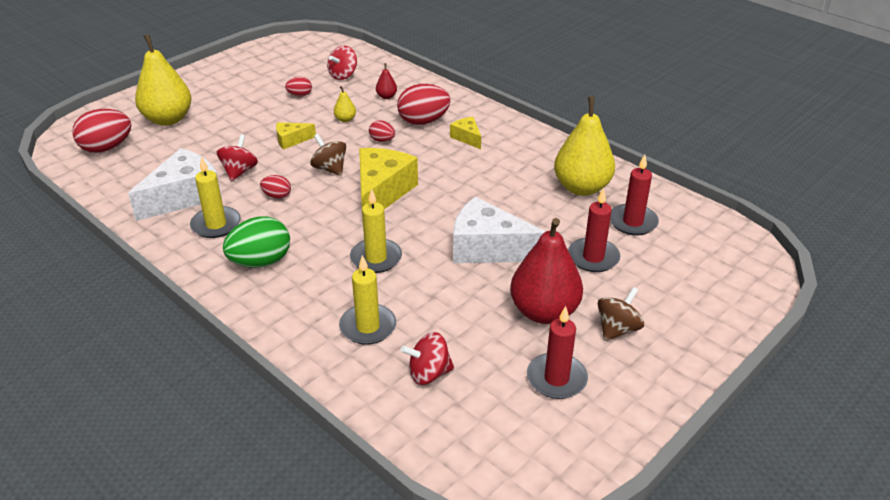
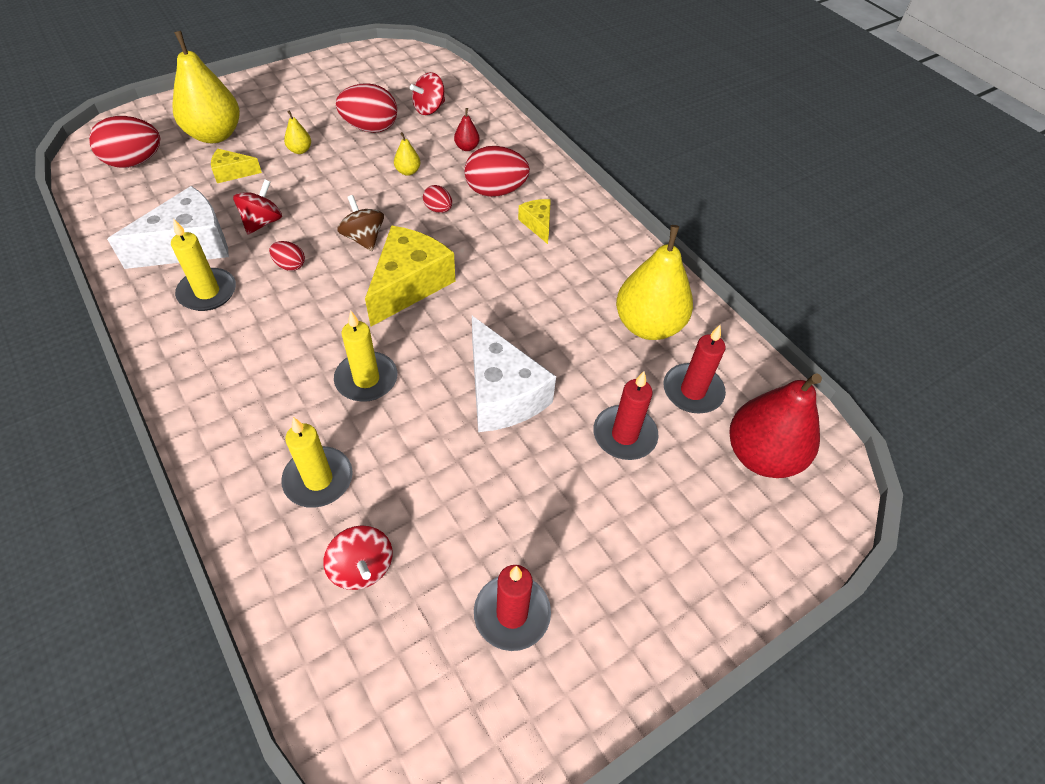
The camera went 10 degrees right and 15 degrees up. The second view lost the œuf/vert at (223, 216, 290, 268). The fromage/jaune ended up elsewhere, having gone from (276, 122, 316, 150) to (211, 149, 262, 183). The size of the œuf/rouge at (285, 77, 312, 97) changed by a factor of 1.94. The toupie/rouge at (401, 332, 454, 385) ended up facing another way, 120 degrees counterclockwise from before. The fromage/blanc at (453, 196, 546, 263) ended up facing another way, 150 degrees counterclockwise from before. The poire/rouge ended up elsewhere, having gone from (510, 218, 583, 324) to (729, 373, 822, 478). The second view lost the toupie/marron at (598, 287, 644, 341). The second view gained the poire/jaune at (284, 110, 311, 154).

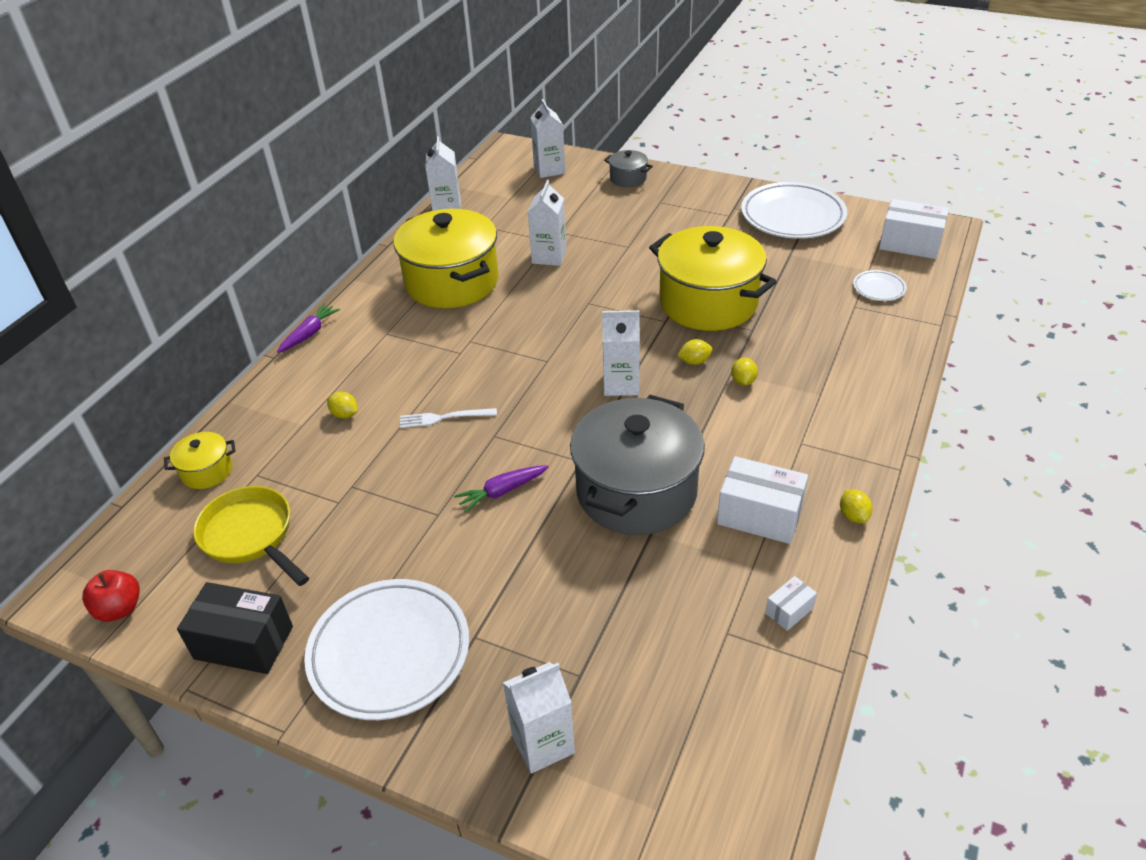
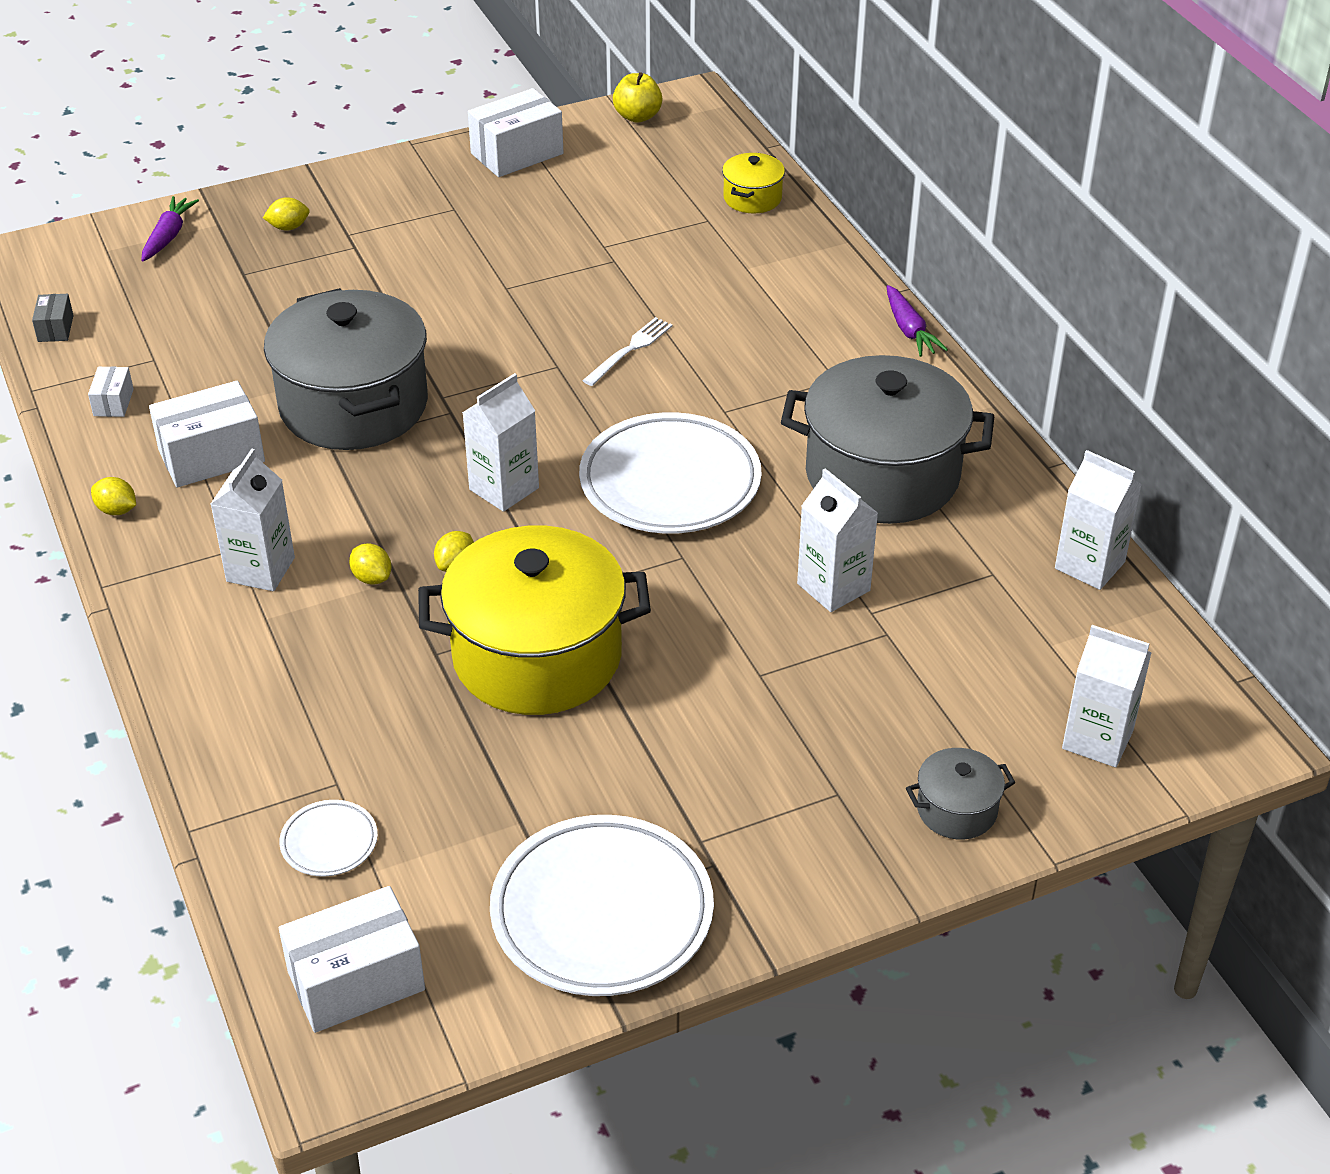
The camera went 130 degrees right and 0 degrees up. What was the pomme/rouge at (82, 570, 140, 622) turned into the pomme/jaune at (613, 72, 663, 123). What was the boîte/noir at (177, 582, 293, 674) turned into the boîte/blanc at (468, 88, 563, 177). The second view lost the poêle/jaune at (193, 486, 309, 586). The assiette/blanc ended up elsewhere, having gone from (304, 579, 469, 720) to (579, 412, 762, 534). The citron/jaune ended up elsewhere, having gone from (327, 392, 358, 418) to (263, 197, 310, 230). What was the marmite/jaune at (393, 209, 498, 308) turned into the marmite/gris at (781, 355, 994, 524). The carotte/violet ended up elsewhere, having gone from (454, 465, 548, 513) to (141, 196, 199, 262). The brique de lait/blanc ended up elsewhere, having gone from (503, 662, 575, 774) to (211, 449, 295, 591). The second view gained the boîte/gris at (32, 294, 74, 342).

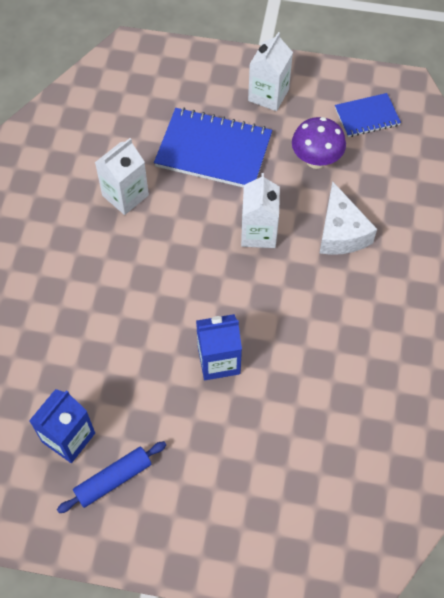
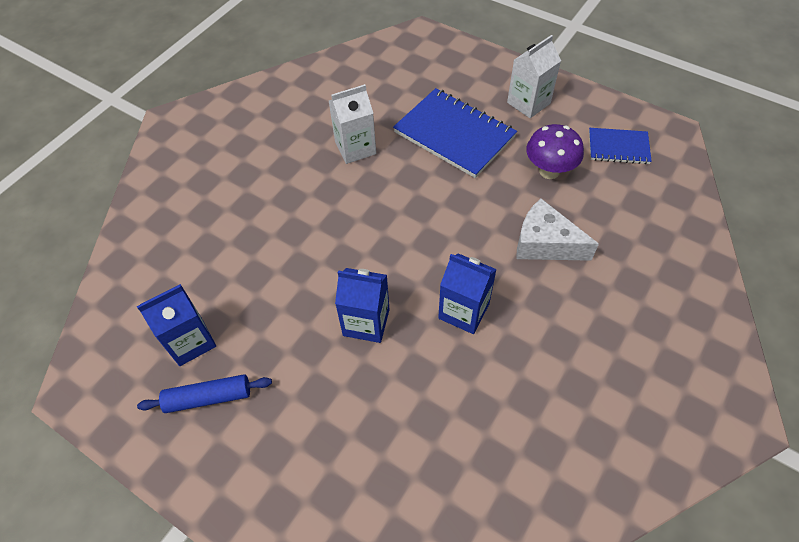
The camera went 25 degrees right and 5 degrees down. The second view lost the brique de lait/blanc at (241, 173, 280, 248). The fromage/blanc at (320, 181, 377, 255) ended up facing another way, 105 degrees clockwise from before. The second view gained the brique de lait/bleu at (438, 253, 497, 334).

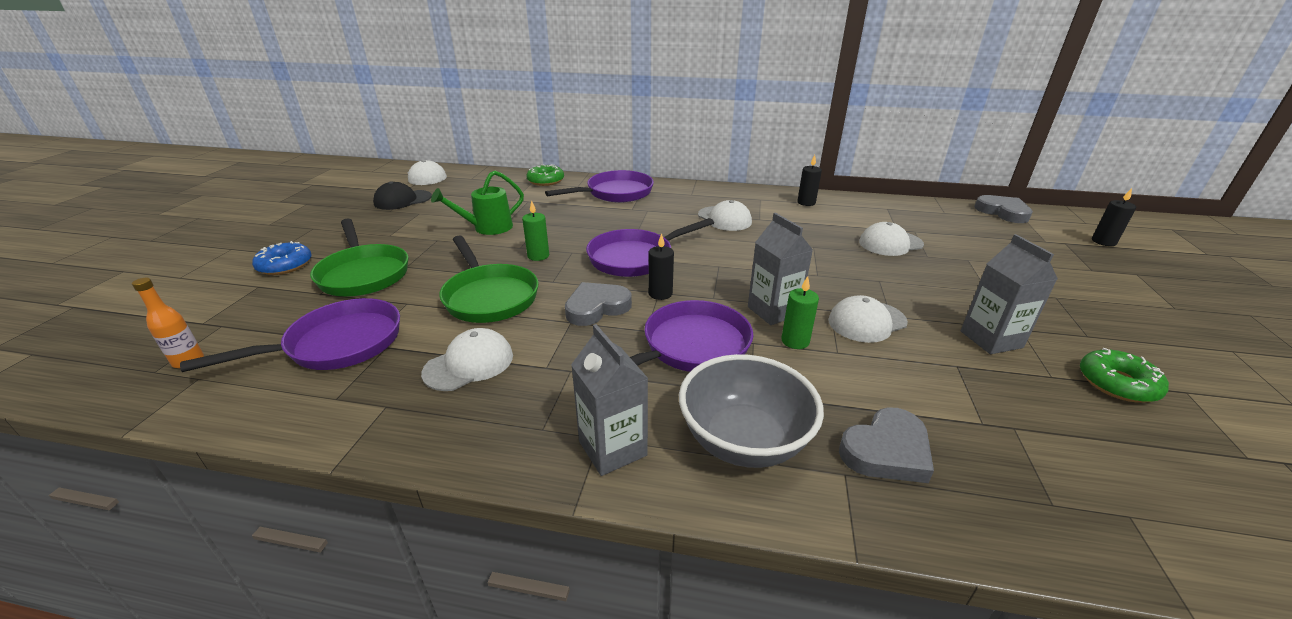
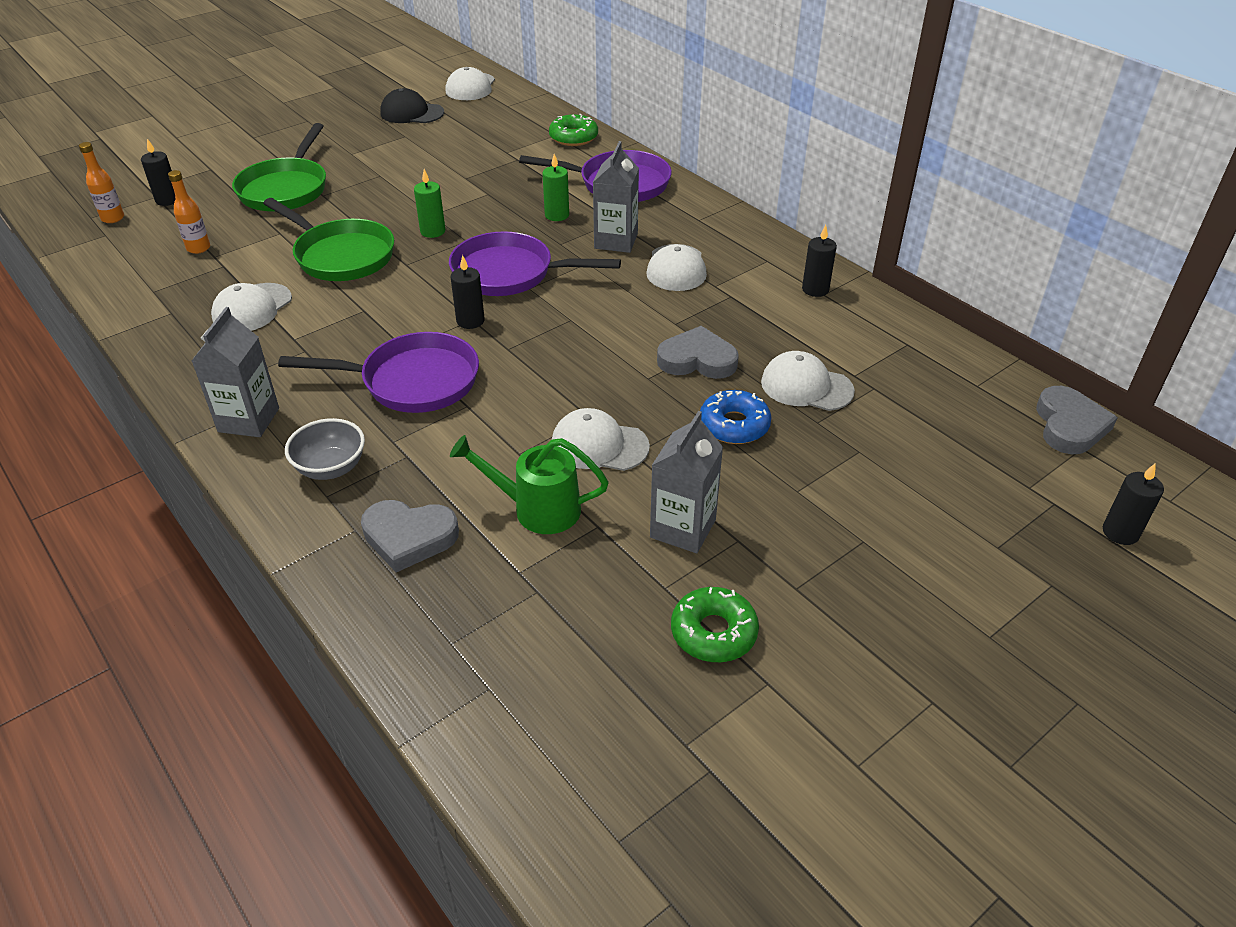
The camera went 40 degrees right and 10 degrees up. Where the poêle/violet stood at (180, 298, 400, 372), the bouteille/orange came to stand at (168, 170, 210, 254). The beignet/bleu ended up elsewhere, having gone from (252, 241, 312, 275) to (700, 390, 771, 444). The casquette/blanc at (421, 328, 513, 391) ended up facing another way, 120 degrees clockwise from before. The arrosoir/vert ended up elsewhere, having gone from (431, 171, 524, 235) to (450, 435, 609, 534). The poêle/vert at (439, 236, 539, 323) ended up facing another way, 60 degrees counterclockwise from before. The cœur/gris ended up elsewhere, having gone from (565, 282, 632, 326) to (657, 326, 739, 379). The size of the bol/gris at (679, 354, 824, 468) changed by a factor of 0.60. The brique de lait/gris ended up elsewhere, having gone from (748, 213, 813, 325) to (593, 141, 639, 253). The bougie/vert ended up elsewhere, having gone from (781, 276, 819, 349) to (542, 154, 569, 221). The second view gained the bougie/noir at (141, 139, 175, 206).

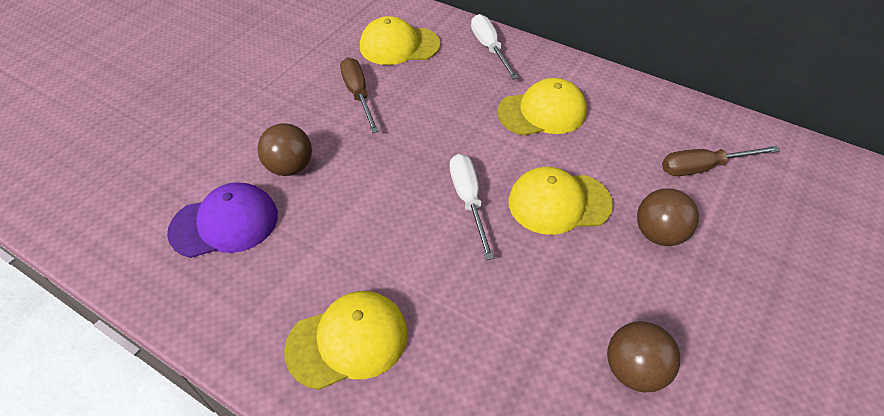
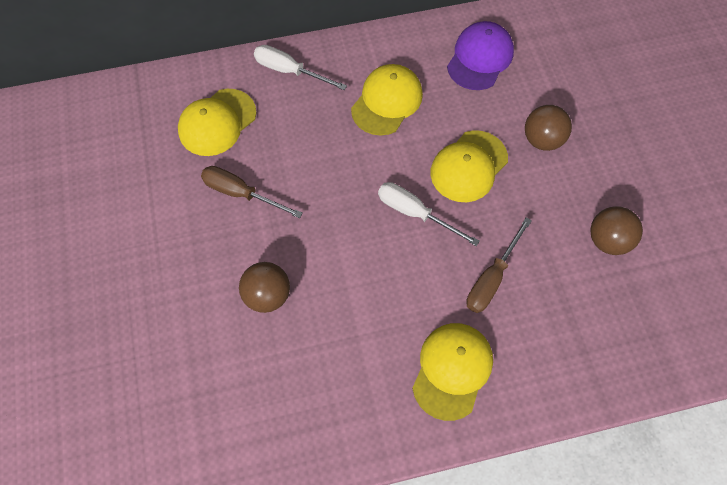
The camera went 45 degrees left and 15 degrees up. The casquette/violet ended up elsewhere, having gone from (167, 182, 278, 258) to (447, 21, 514, 90). The tournevis/marron ended up elsewhere, having gone from (662, 146, 781, 176) to (466, 217, 532, 313).

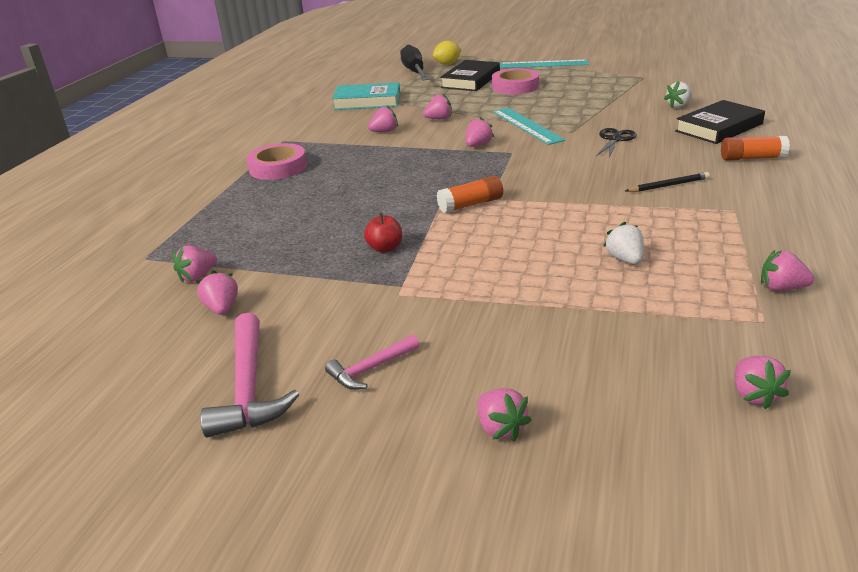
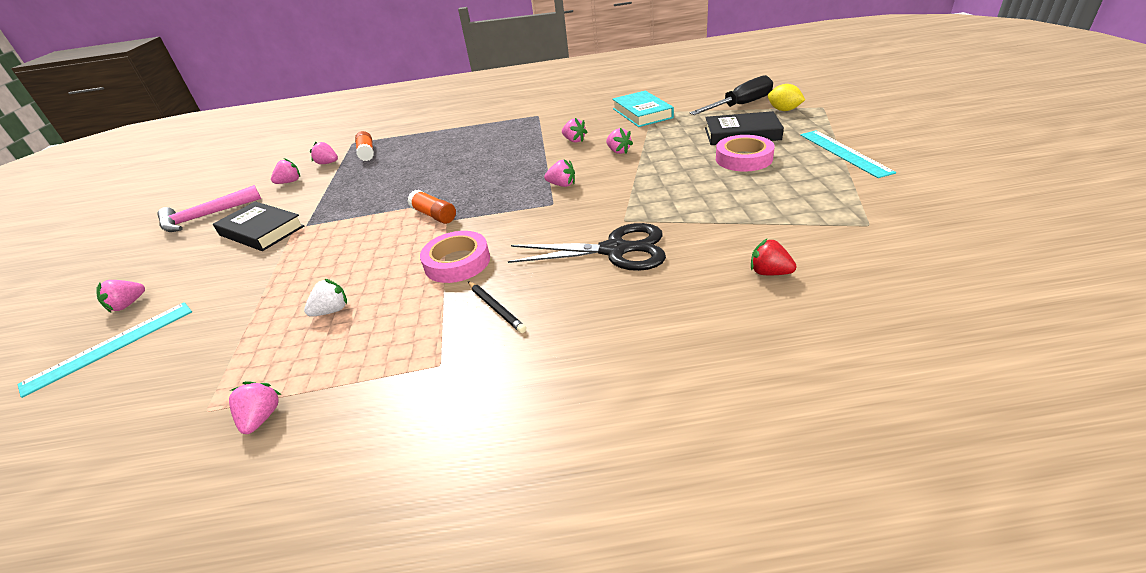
The camera went 70 degrees right and 5 degrees up. The ruban adhésif/rose ended up elsewhere, having gone from (246, 143, 307, 180) to (420, 231, 490, 283). The second view lost the marteau/rose at (325, 334, 420, 390). The second view lost the pomme/rouge at (364, 213, 402, 253). The règle/turquoise ended up elsewhere, having gone from (493, 108, 565, 145) to (17, 302, 192, 398). The size of the ciseaux/noir at (596, 128, 637, 158) changed by a factor of 1.78. What was the fraise/blanc at (664, 81, 692, 108) turned into the fraise/rouge at (751, 238, 796, 275). The livre/noir ended up elsewhere, having gone from (675, 100, 765, 144) to (213, 201, 304, 251). The bâton de colle/orange ended up elsewhere, having gone from (721, 136, 790, 161) to (355, 131, 374, 161). The second view lost the fraise/rose at (735, 356, 791, 409).

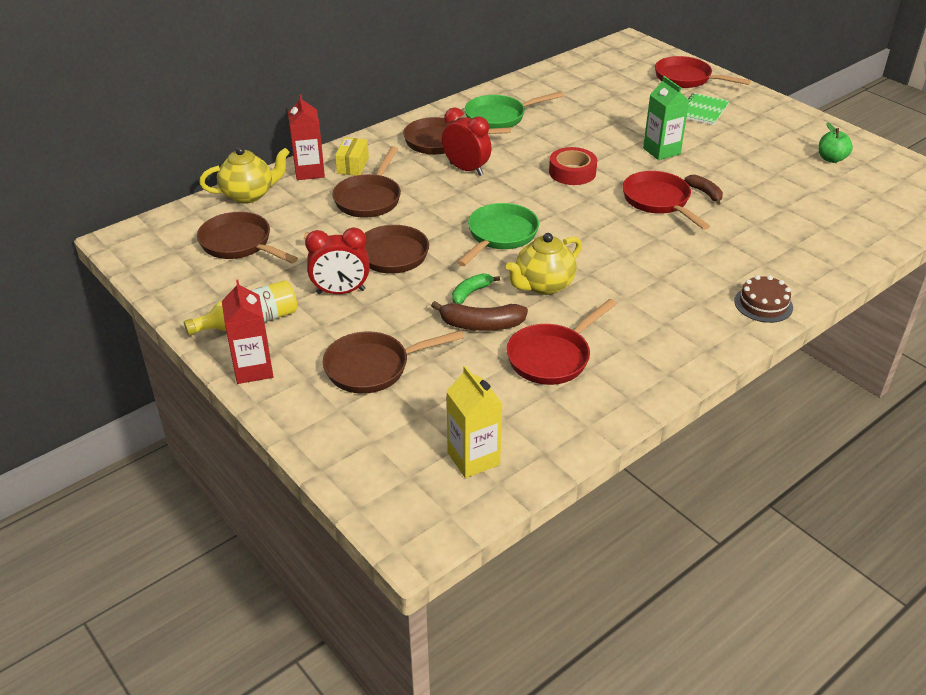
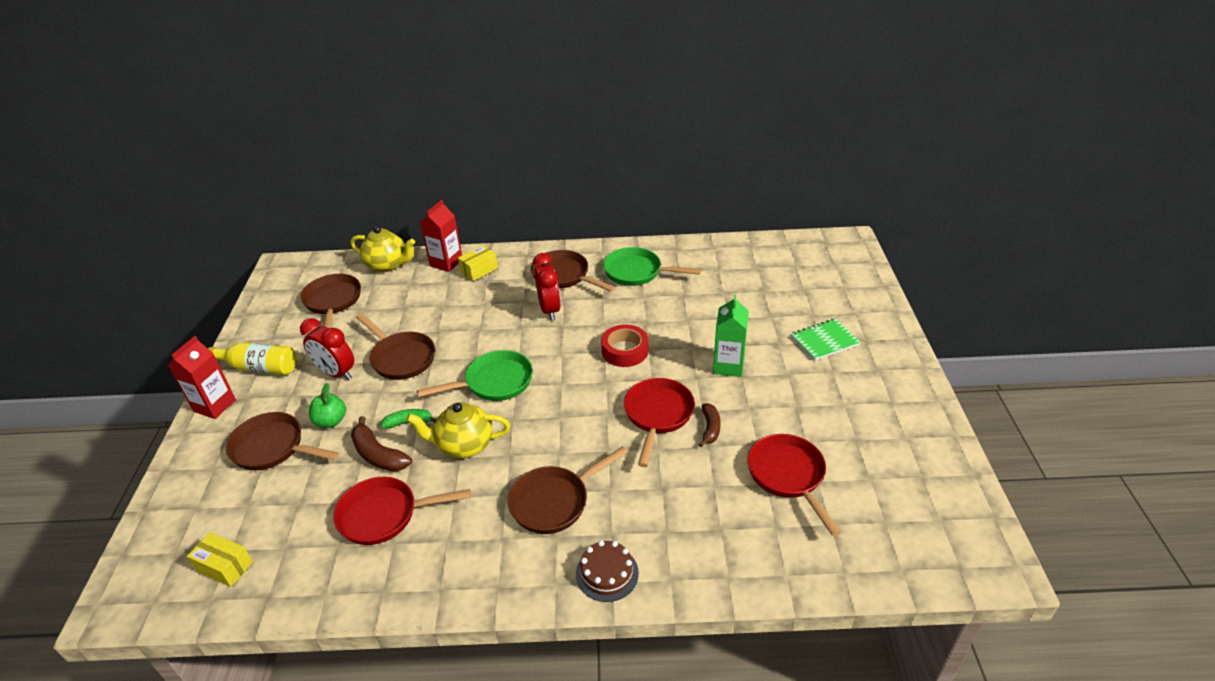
The camera went 40 degrees right and 0 degrees up. The poêle/marron ended up elsewhere, having gone from (332, 146, 401, 218) to (508, 446, 628, 534). Where the brique de lait/jaune stood at (446, 366, 503, 478), the boîte/jaune came to stand at (187, 532, 253, 587). The poêle/rouge ended up elsewhere, having gone from (655, 56, 751, 88) to (747, 434, 841, 536). The pomme/vert ended up elsewhere, having gone from (818, 122, 853, 163) to (309, 383, 346, 428).

